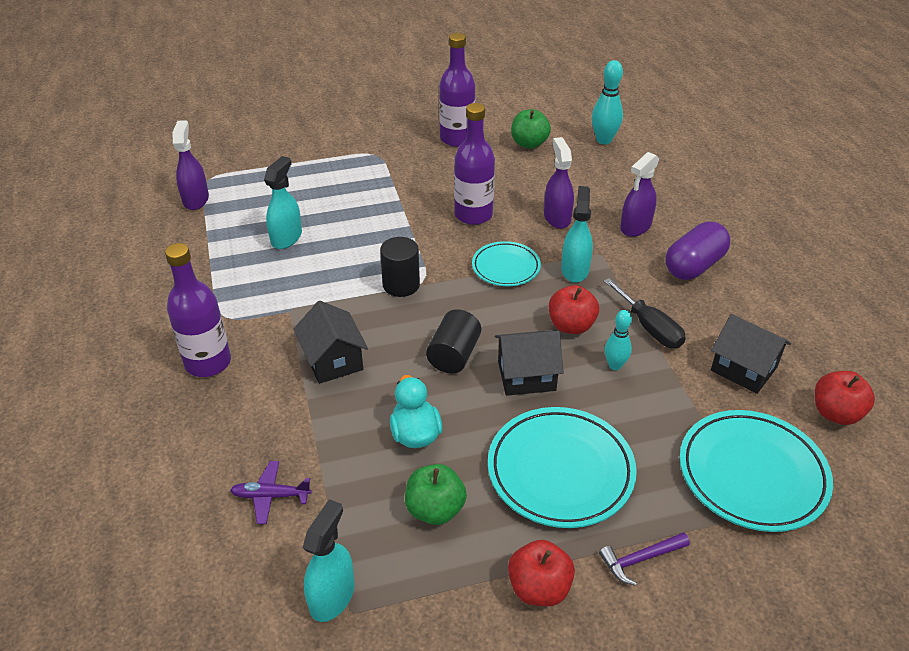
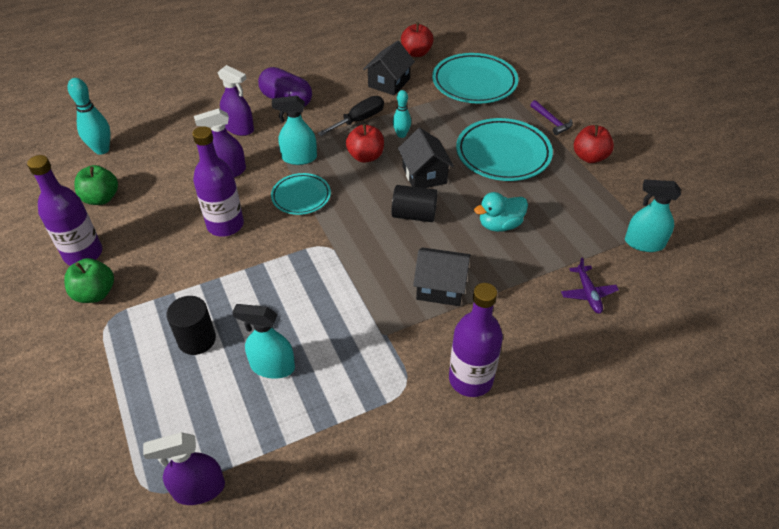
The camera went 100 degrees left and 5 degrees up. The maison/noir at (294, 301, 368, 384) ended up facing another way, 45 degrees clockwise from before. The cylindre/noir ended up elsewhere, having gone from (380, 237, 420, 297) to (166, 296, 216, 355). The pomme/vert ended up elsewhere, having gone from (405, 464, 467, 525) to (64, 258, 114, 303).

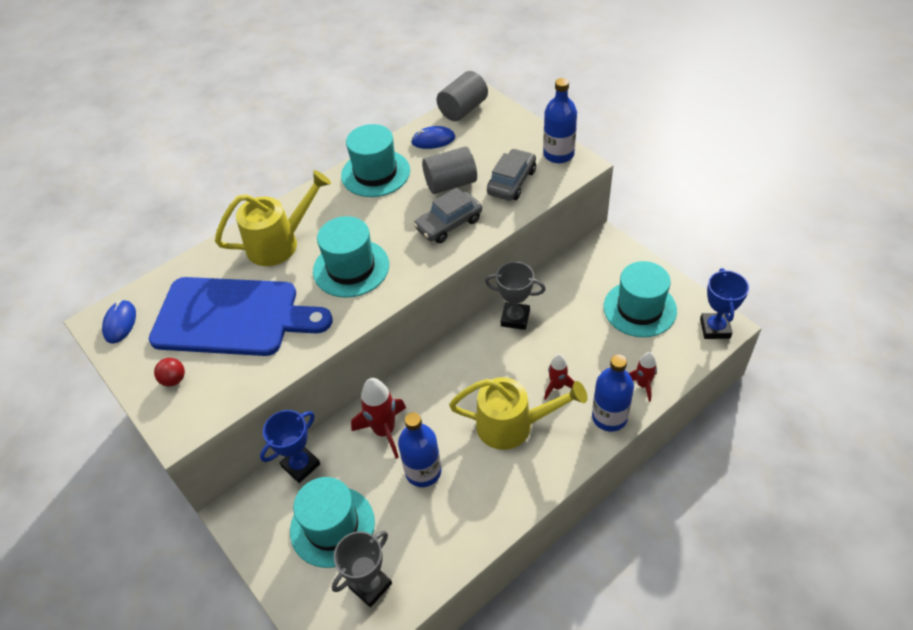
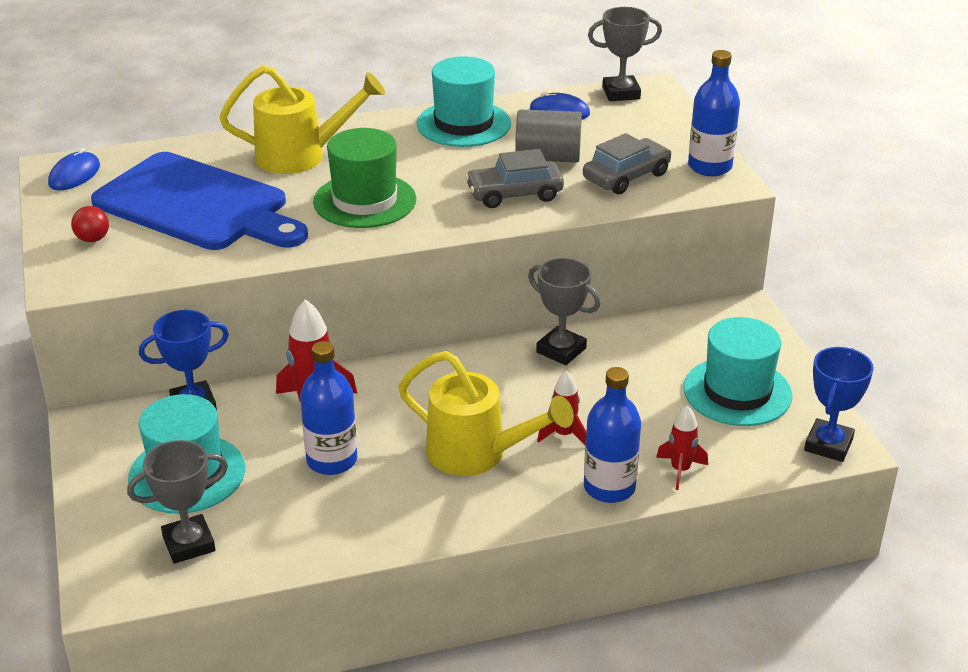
The camera went 20 degrees right and 15 degrees down. What was the chapeau/turquoise at (313, 216, 389, 298) turned into the chapeau/vert at (313, 128, 416, 228). Where the cylindre/gris stood at (436, 71, 488, 121), the trophée/gris came to stand at (588, 7, 662, 101).

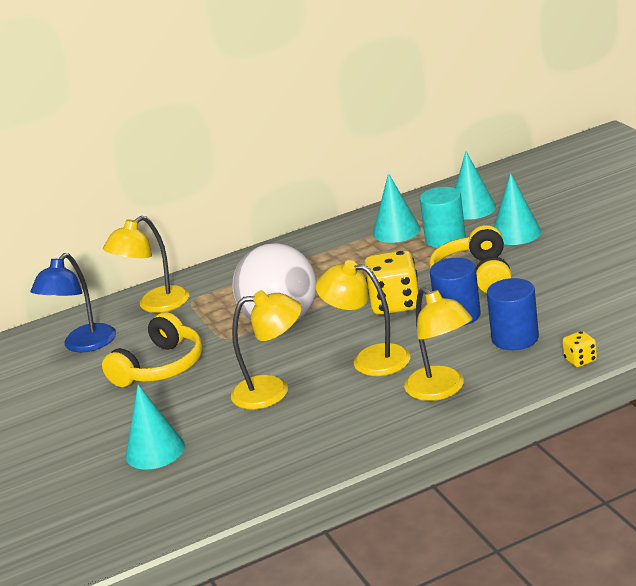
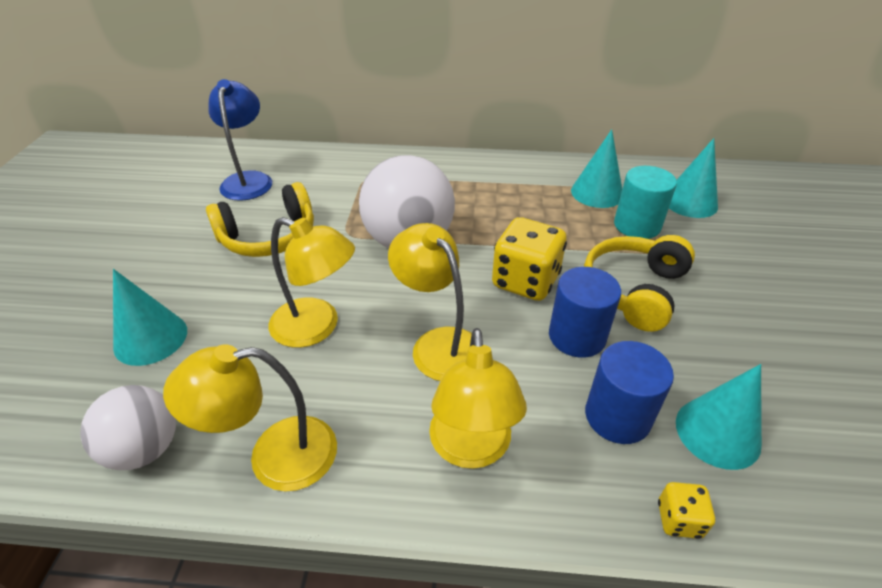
The camera went 25 degrees right and 15 degrees up. The lampe/bleu at (30, 253, 116, 353) ended up facing another way, 120 degrees clockwise from before. The lampe/jaune ended up elsewhere, having gone from (103, 216, 189, 313) to (163, 344, 337, 492). The cône/turquoise ended up elsewhere, having gone from (494, 173, 541, 245) to (676, 364, 762, 470). The second view gained the balle/blanc at (80, 385, 176, 470).

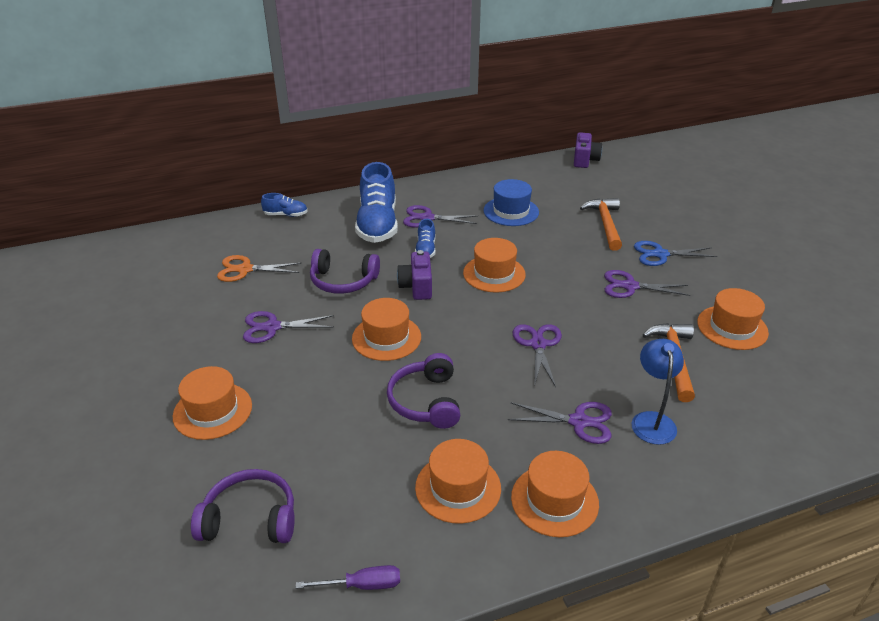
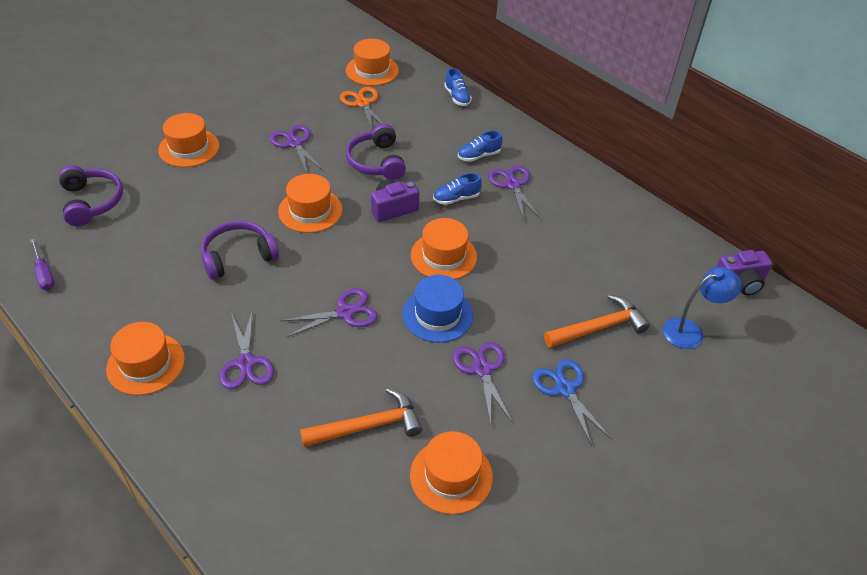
The camera went 65 degrees right and 10 degrees up. The size of the chaussure/bleu at (355, 162, 398, 243) changed by a factor of 0.47. The chapeau/orange ended up elsewhere, having gone from (415, 439, 501, 524) to (346, 39, 399, 86). The chapeau/bleu ended up elsewhere, having gone from (483, 179, 539, 226) to (402, 275, 473, 343). The lampe/bleu ended up elsewhere, having gone from (632, 339, 684, 445) to (663, 267, 742, 349).

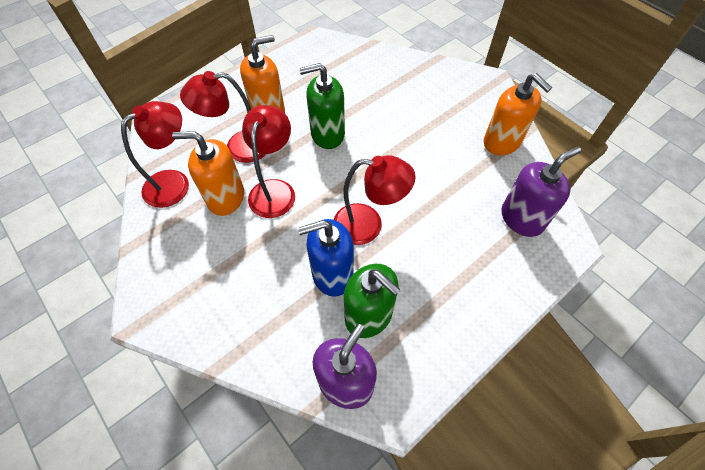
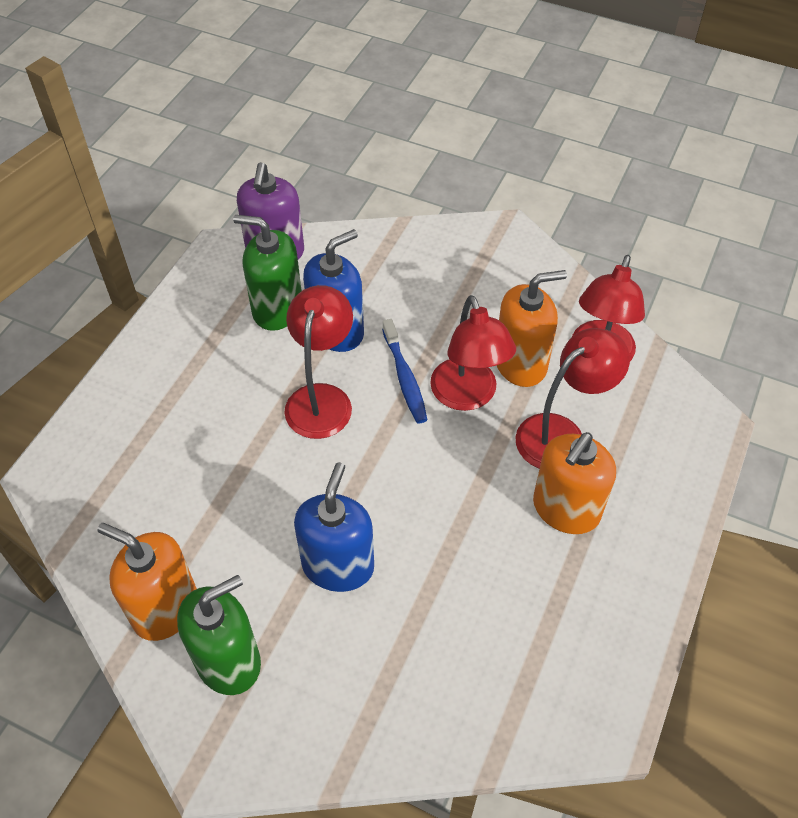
The camera went 155 degrees right and 5 degrees down. The distributeur de savon/vert ended up elsewhere, having gone from (299, 63, 345, 149) to (177, 575, 261, 695). The lampe/rouge at (334, 155, 416, 245) ended up facing another way, 120 degrees clockwise from before. The second view lost the distributeur de savon/violet at (501, 147, 581, 237). The second view gained the distributeur de savon/bleu at (294, 462, 374, 592). The second view gained the brosse à dents/bleu at (382, 319, 427, 423).

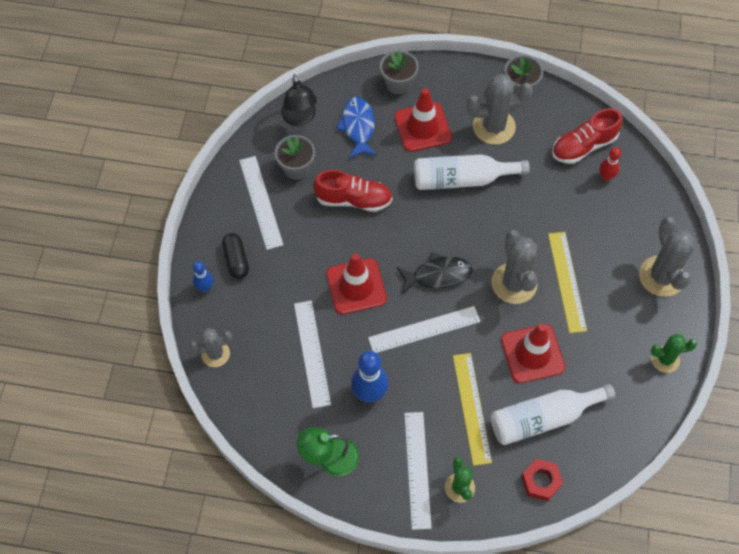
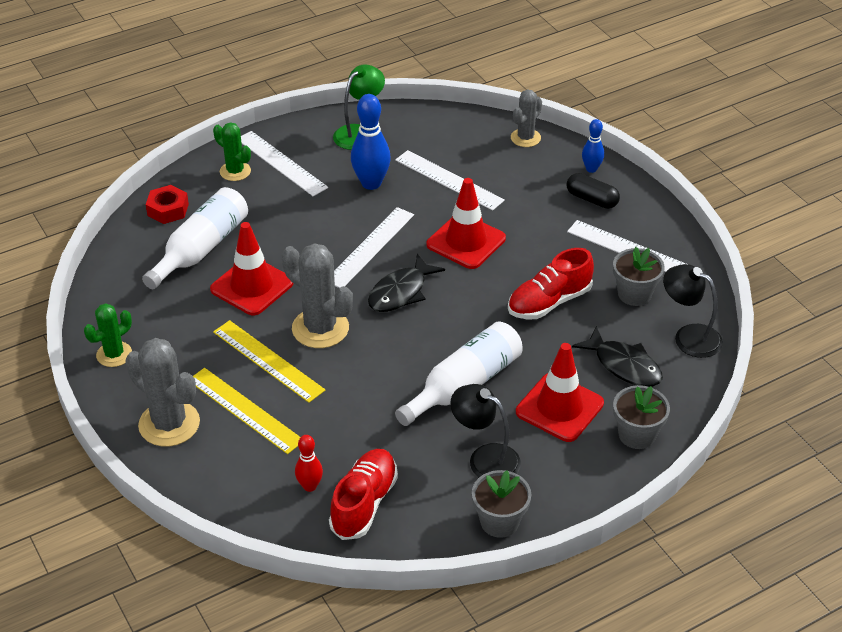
The camera went 140 degrees right and 20 degrees down. What was the poisson/bleu at (336, 97, 377, 158) turned into the poisson/noir at (572, 326, 663, 387). The règle/jaune ended up elsewhere, having gone from (453, 353, 492, 466) to (193, 368, 301, 454). Where the cactus/gris stood at (467, 74, 533, 145), the lampe/noir came to stand at (450, 384, 521, 477).

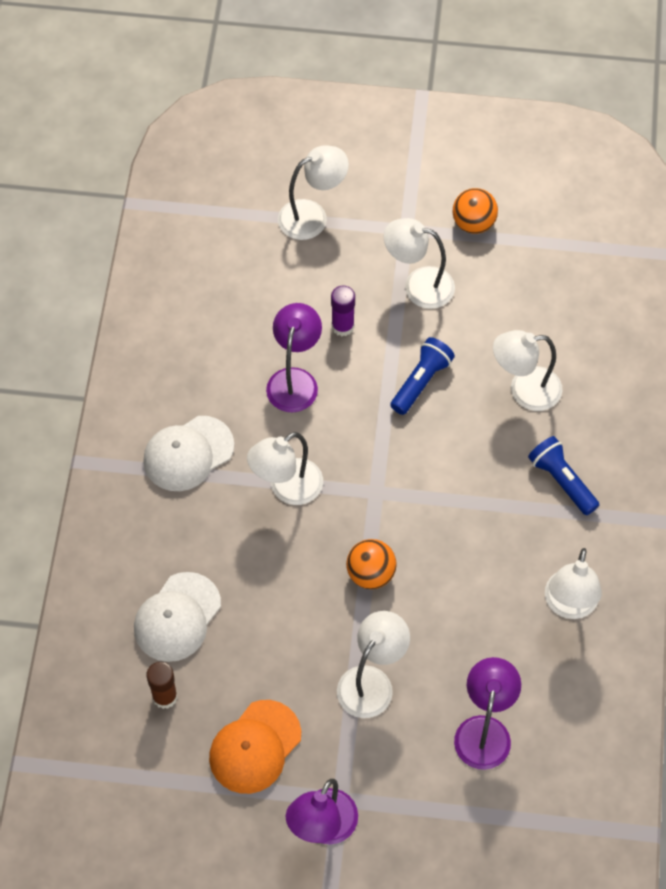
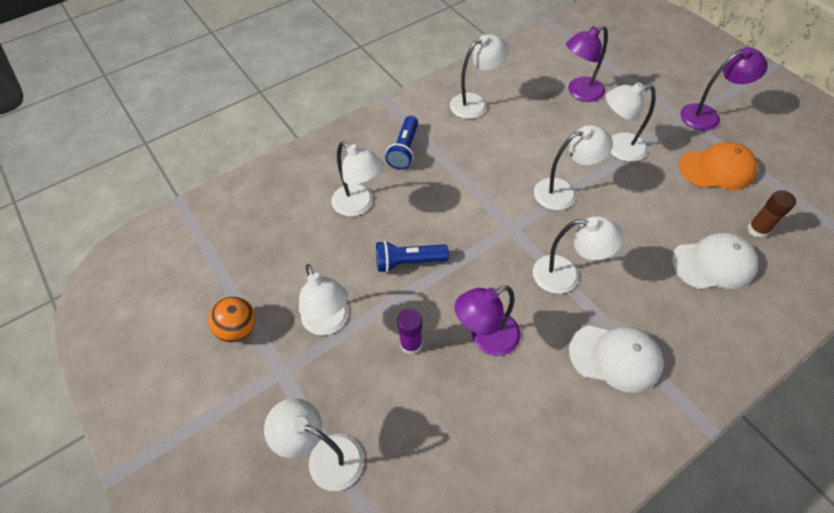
The camera went 130 degrees left and 5 degrees down. Where the balle/orange stood at (346, 539, 397, 589), the lampe/blanc came to stand at (534, 125, 613, 210).

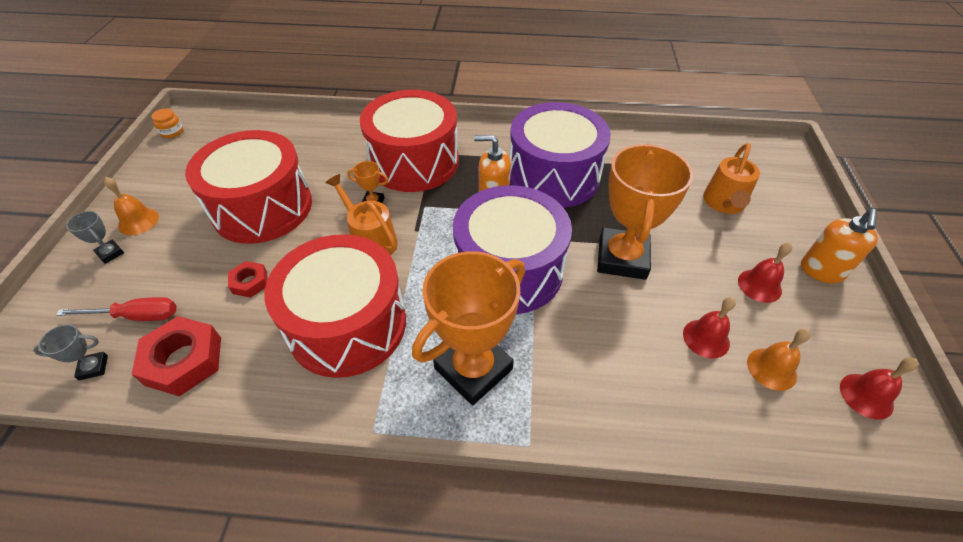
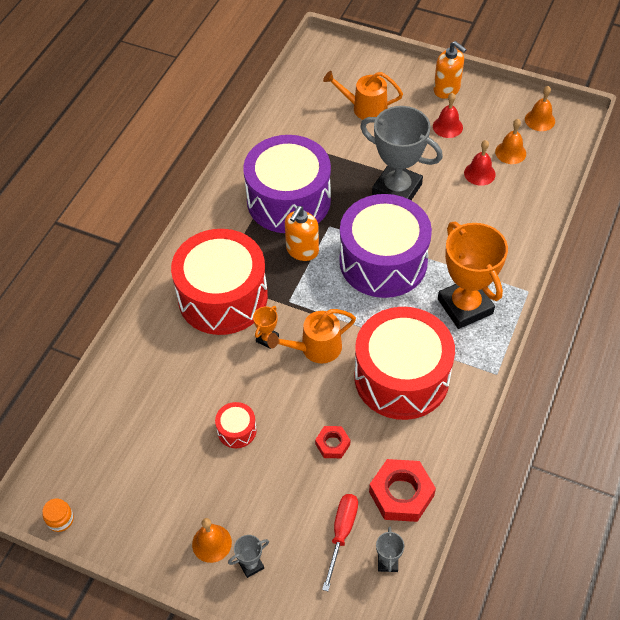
The camera went 70 degrees left and 5 degrees up. The size of the tambour/rouge at (185, 130, 312, 244) changed by a factor of 0.40. What was the trophée/orange at (597, 144, 693, 280) turned into the trophée/gris at (360, 106, 443, 200). The arrosoir/orange at (703, 143, 760, 214) ended up facing another way, 150 degrees clockwise from before. What was the cloche/rouge at (840, 357, 918, 419) turned into the cloche/orange at (525, 86, 555, 131).

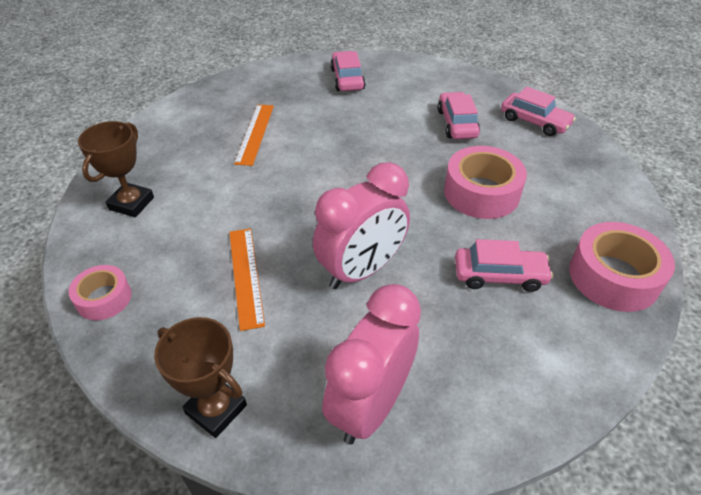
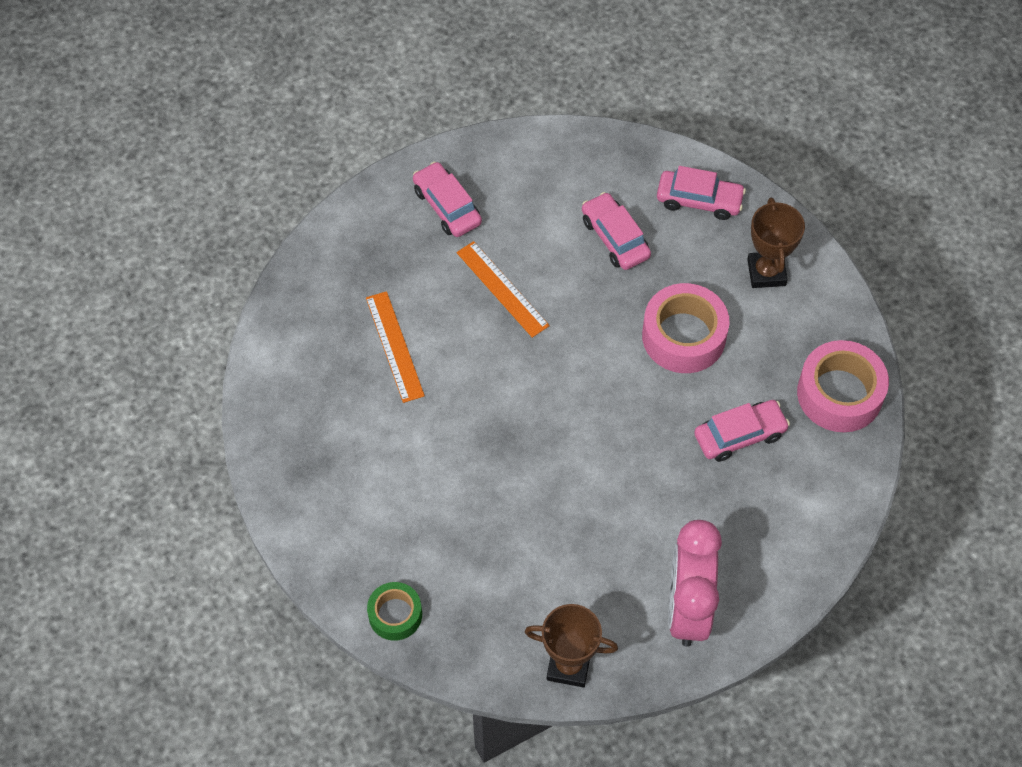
The camera went 25 degrees left and 15 degrees up. What was the ruban adhésif/rose at (68, 265, 132, 320) turned into the ruban adhésif/vert at (367, 582, 422, 641). The trophée/marron ended up elsewhere, having gone from (78, 121, 154, 217) to (747, 198, 805, 288). The règle/orange ended up elsewhere, having gone from (229, 228, 265, 331) to (457, 241, 550, 338). The second view lost the réveil/rose at (313, 162, 410, 289).

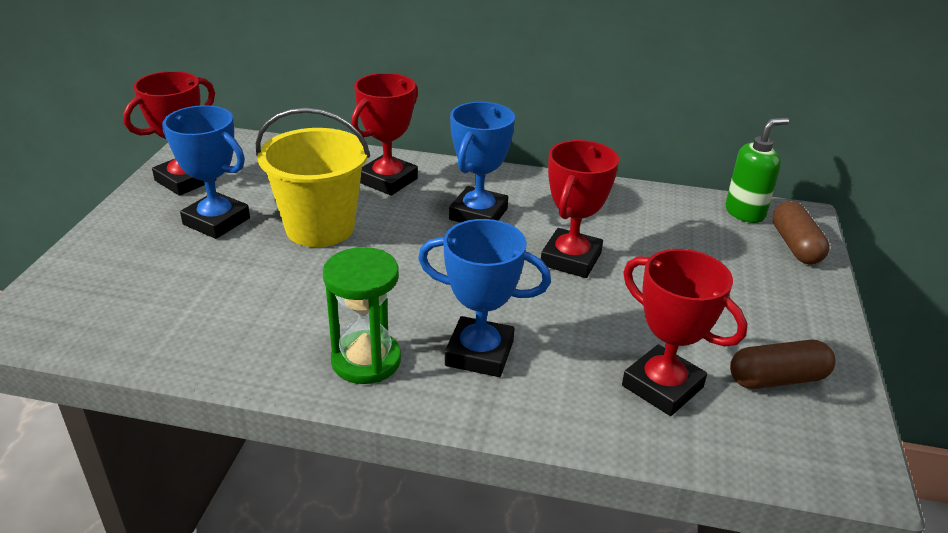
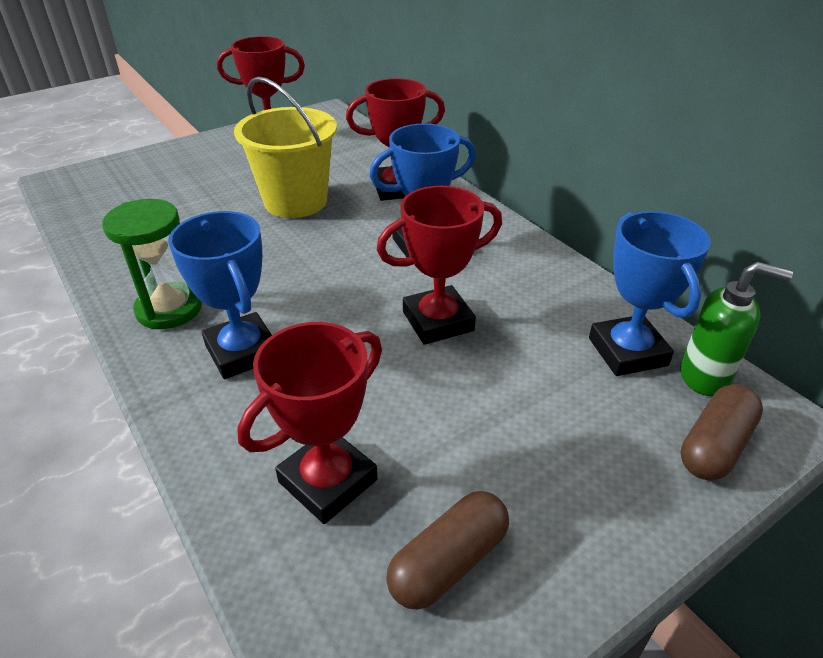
The camera went 45 degrees right and 5 degrees up. The trophée/bleu ended up elsewhere, having gone from (162, 105, 250, 239) to (589, 211, 711, 376). The trophée/rouge at (622, 249, 747, 416) ended up facing another way, 45 degrees clockwise from before. The gélule/marron at (730, 340, 836, 389) ended up facing another way, 75 degrees counterclockwise from before.

